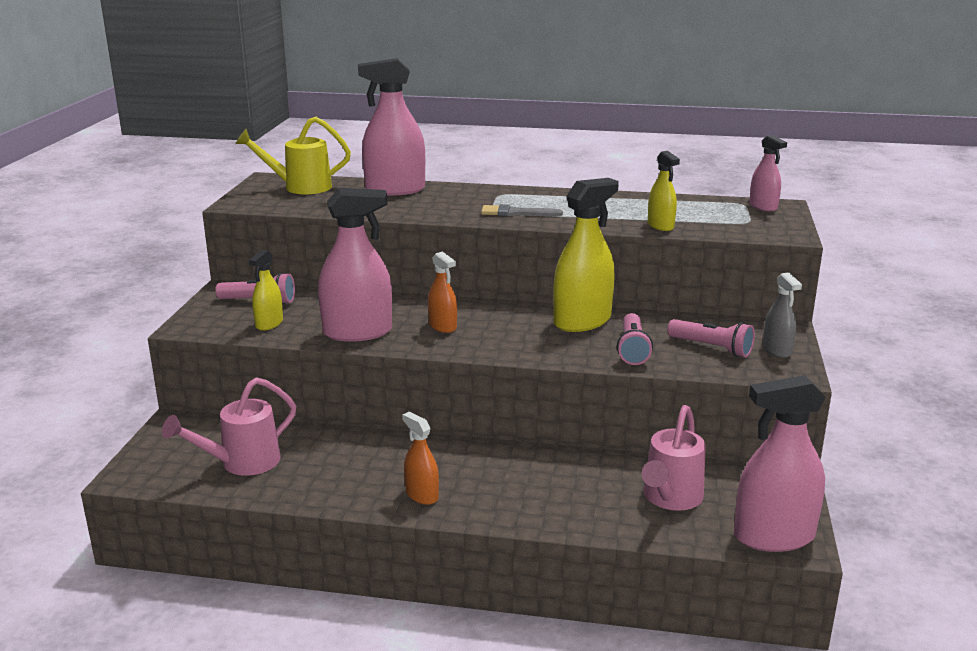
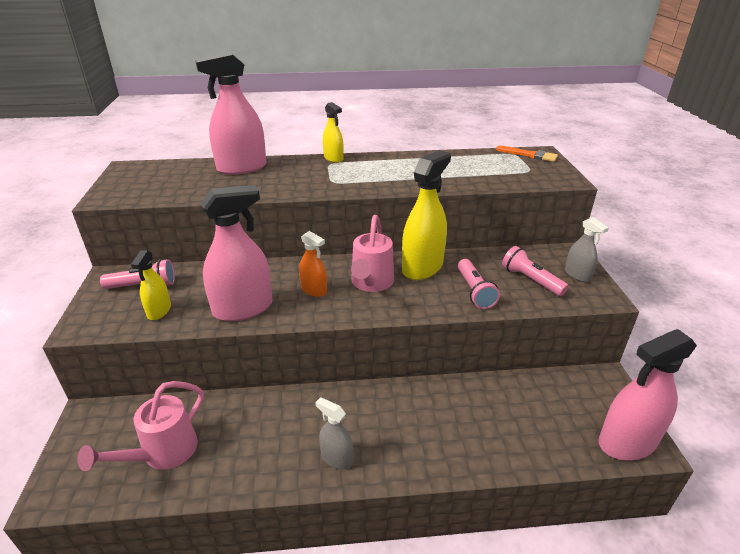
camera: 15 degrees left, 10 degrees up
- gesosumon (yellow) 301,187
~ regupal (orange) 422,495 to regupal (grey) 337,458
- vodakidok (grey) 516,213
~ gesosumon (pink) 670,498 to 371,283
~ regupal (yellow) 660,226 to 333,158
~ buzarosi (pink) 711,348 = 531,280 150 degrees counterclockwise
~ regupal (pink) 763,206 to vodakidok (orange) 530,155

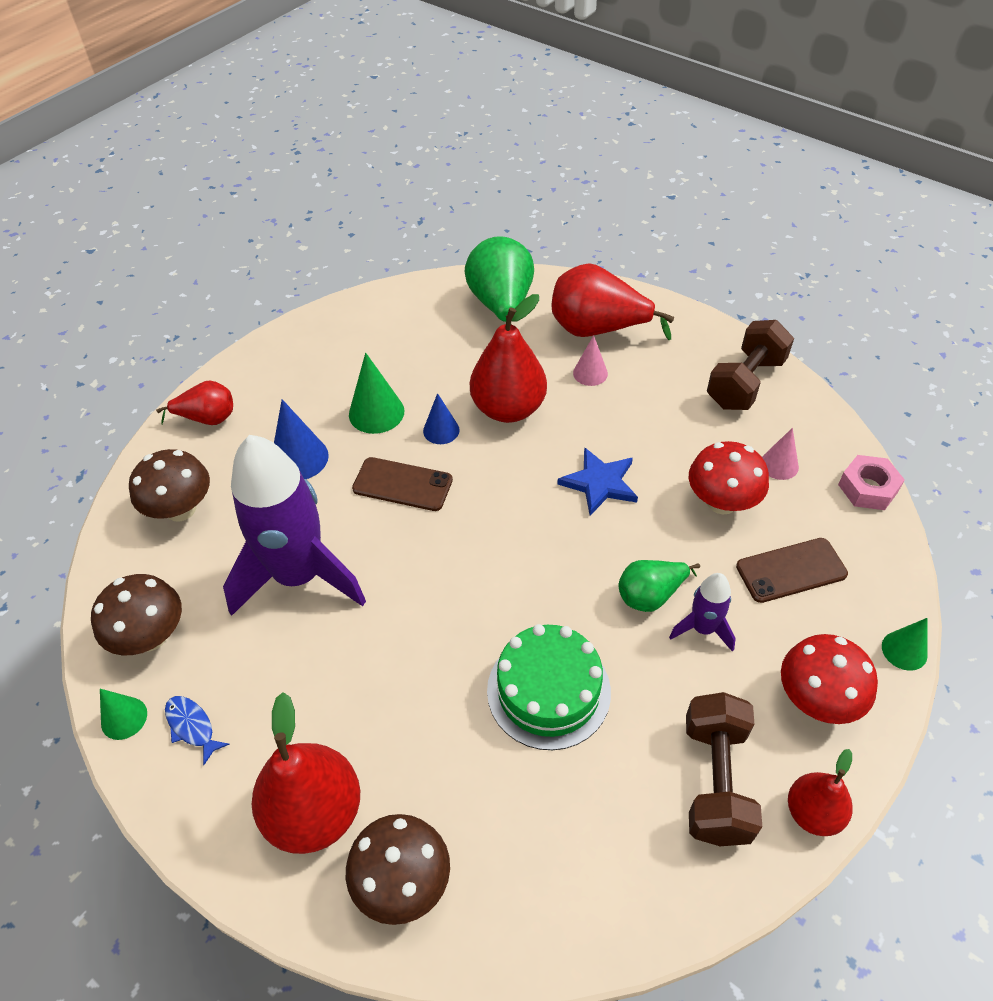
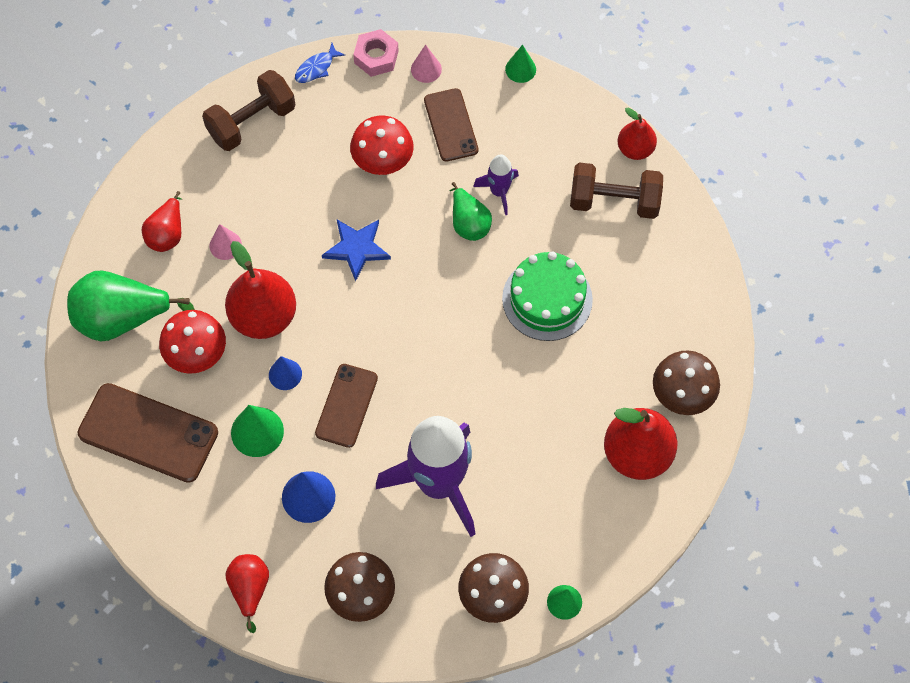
camera: 90 degrees left, 15 degrees up
~ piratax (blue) 192,727 to 316,68
~ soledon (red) 598,330 = 167,233 x0.58
~ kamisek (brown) 745,383 = 251,122 75 degrees counterclockwise
~ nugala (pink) 779,465 to 426,69
~ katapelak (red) 817,699 to 197,354
+ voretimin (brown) 148,433

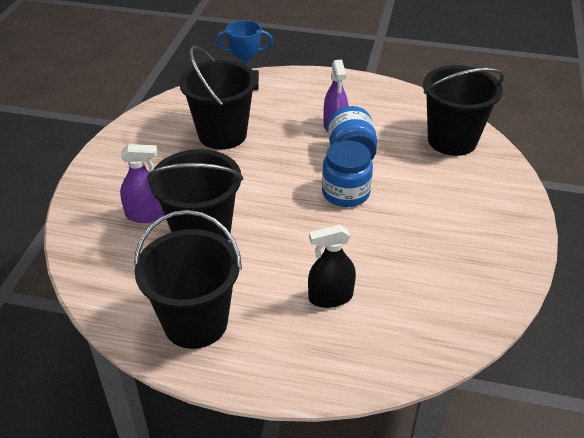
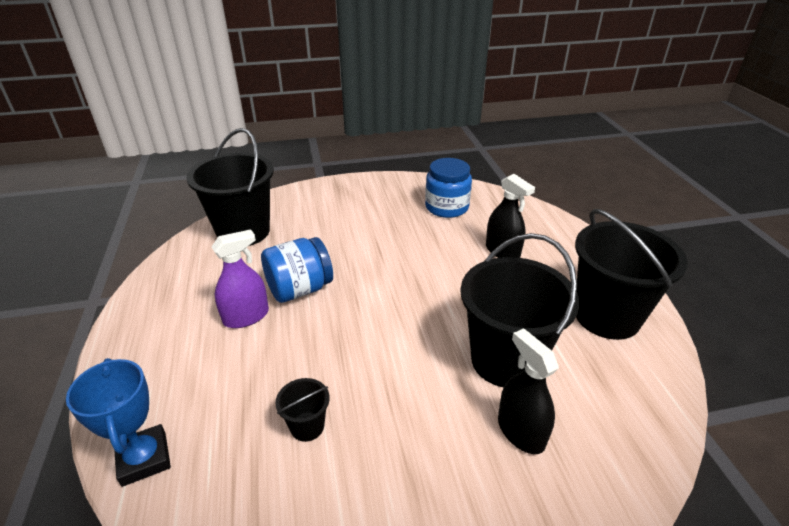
camera: 115 degrees left, 5 degrees down
~ regupal (purple) 146,214 to regupal (black) 520,431
~ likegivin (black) 222,134 = 307,426 x0.43
~ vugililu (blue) 345,193 to 446,207

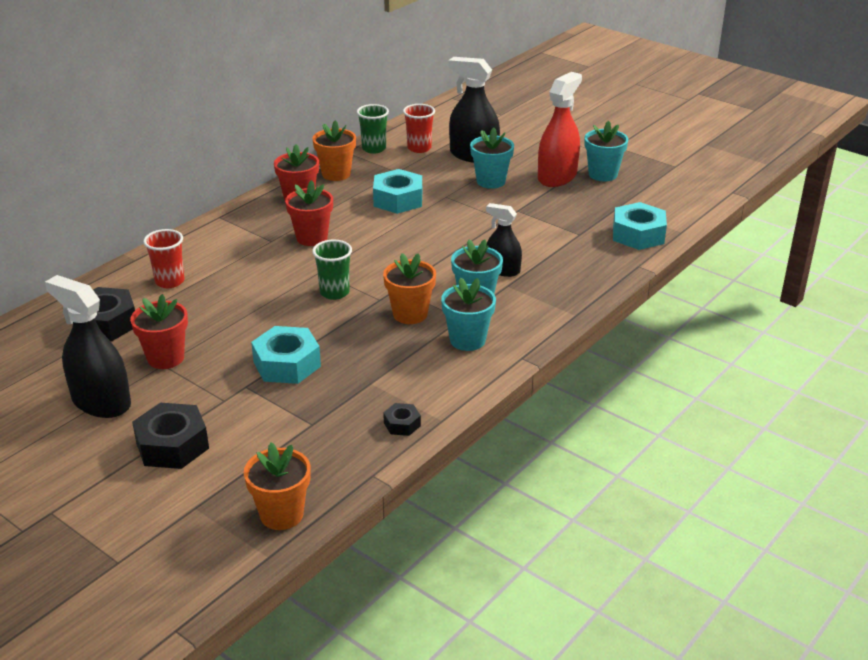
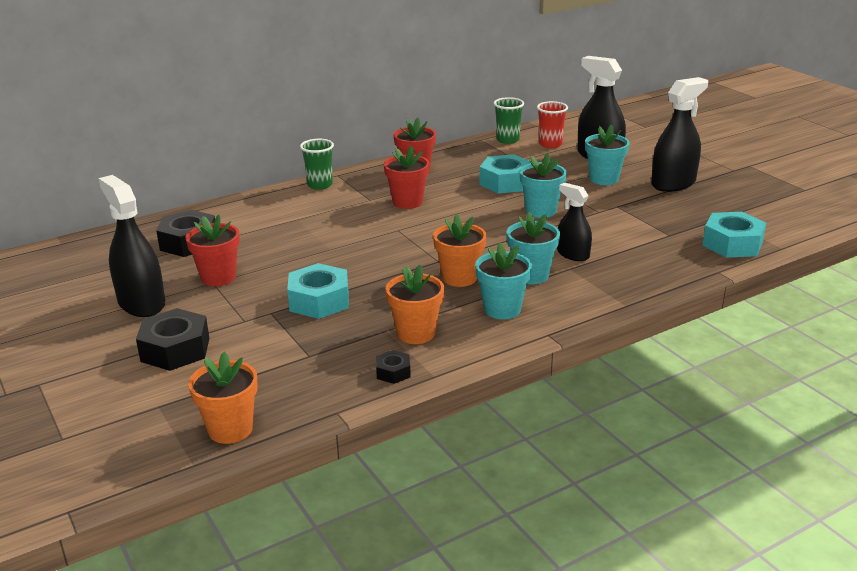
camera: 20 degrees right, 5 degrees down
- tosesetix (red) 169,281
~ tosesetix (green) 334,292 to 320,185
~ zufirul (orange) 336,174 to 416,333
~ regupal (red) 557,177 to regupal (black) 673,183
~ zufirul (turquoise) 603,174 to 541,211

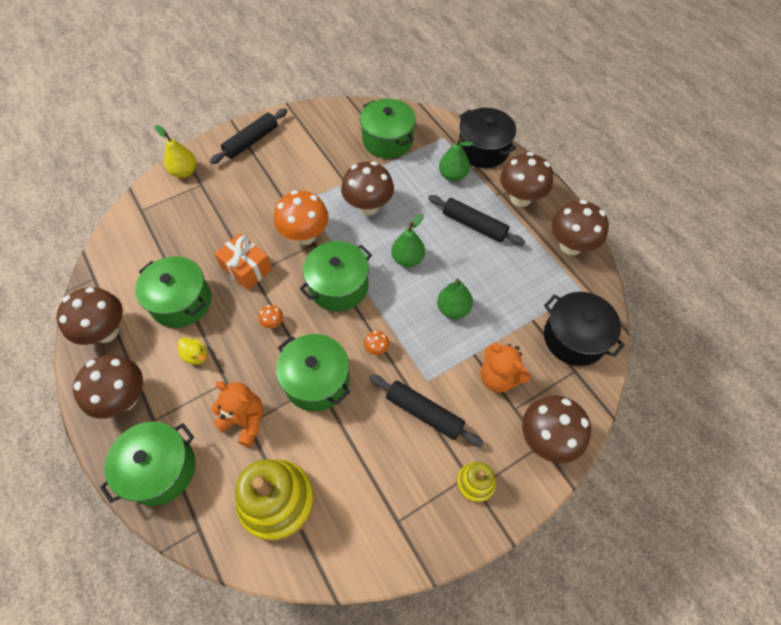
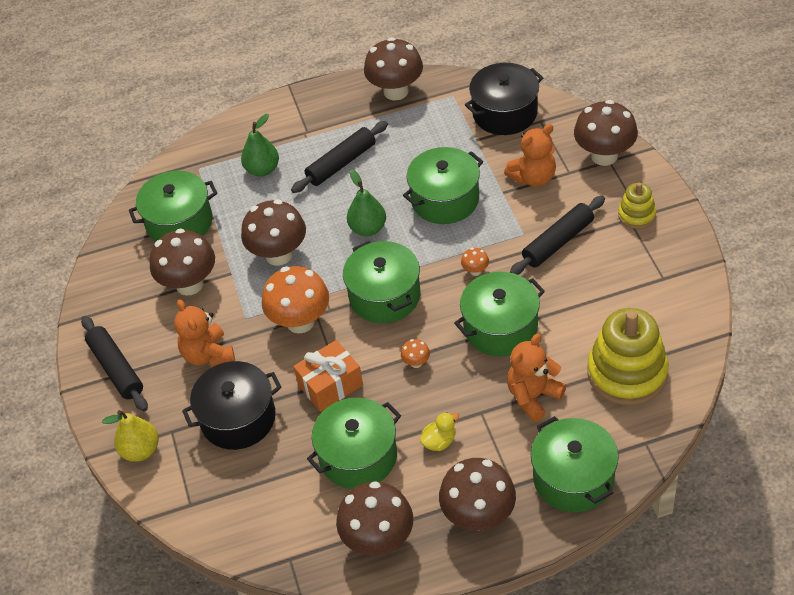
camera: 70 degrees left, 10 degrees down
~ soledon (green) 453,309 to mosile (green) 445,199
~ mosile (black) 483,149 to 238,418
~ katapelak (brown) 520,198 to 189,284
+ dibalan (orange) 208,355

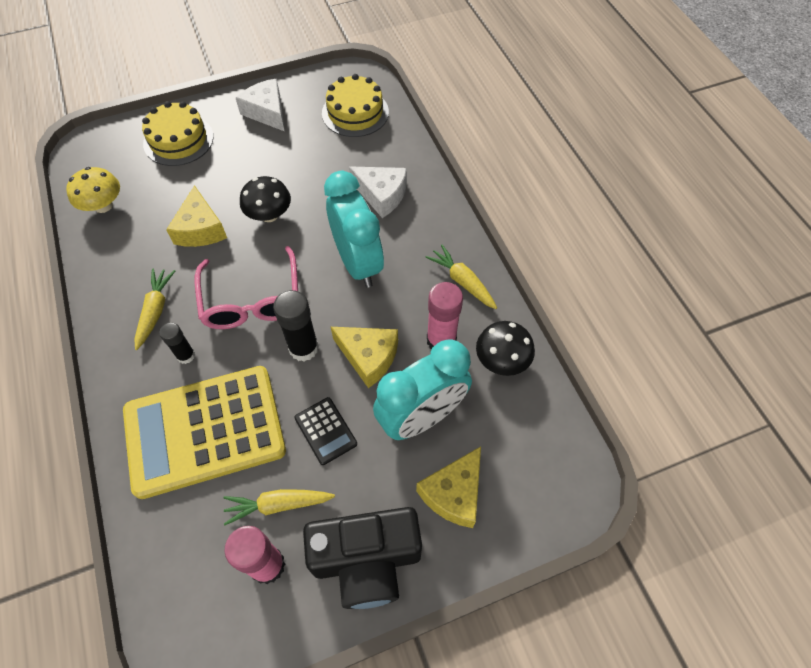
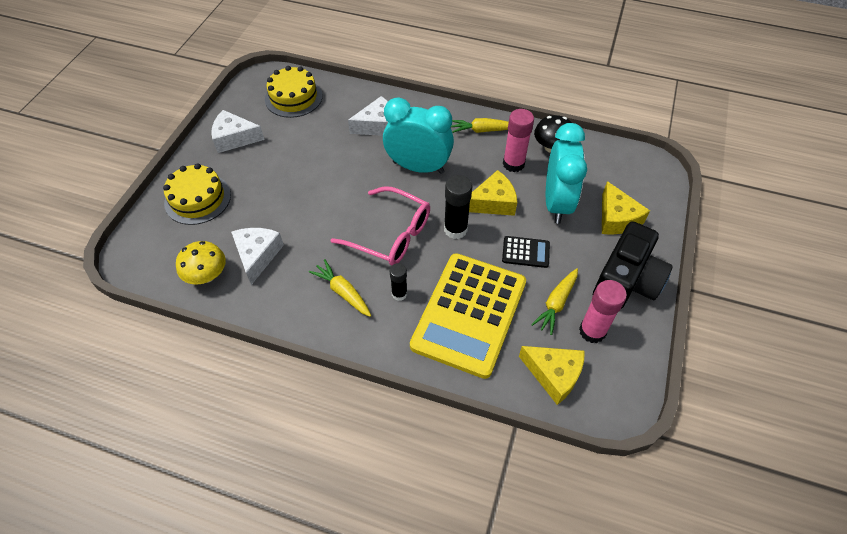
camera: 50 degrees left, 5 degrees down
~ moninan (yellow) 200,229 to 554,375
- katapelak (black) 269,215
+ moninan (white) 257,255

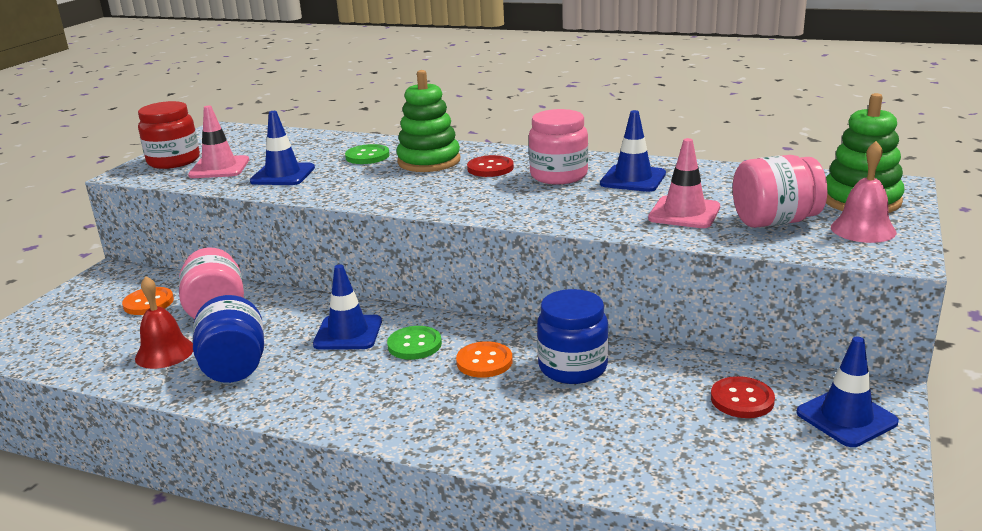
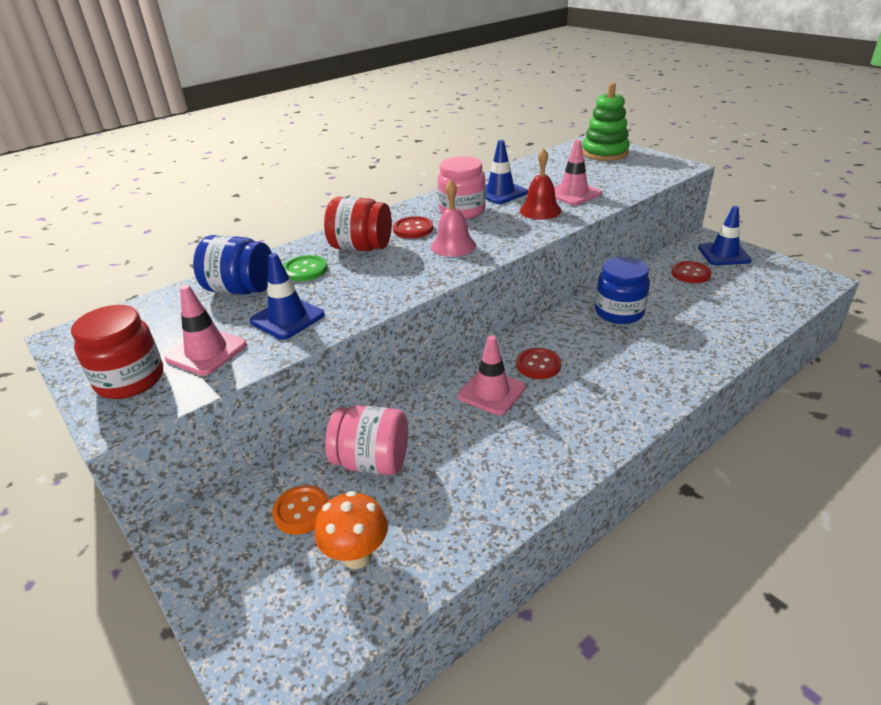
camera: 60 degrees left, 10 degrees up
~ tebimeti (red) 165,352 to 540,210
~ vugililu (blue) 234,367 to 240,289
~ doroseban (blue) 348,333 to doroseban (pink) 491,392
~ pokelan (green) 414,345 to pokelan (red) 538,365
~ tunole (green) 429,161 to vugililu (red) 361,247
- pokelan (orange) 484,361
- vugililu (pink) 775,221
~ tebimeti (pink) 863,229 to 453,246
+ katapelak (orange) 356,555

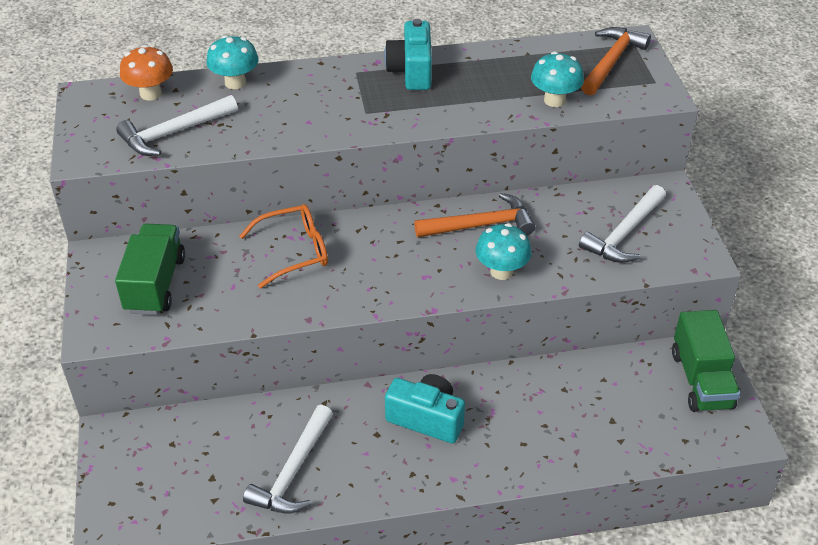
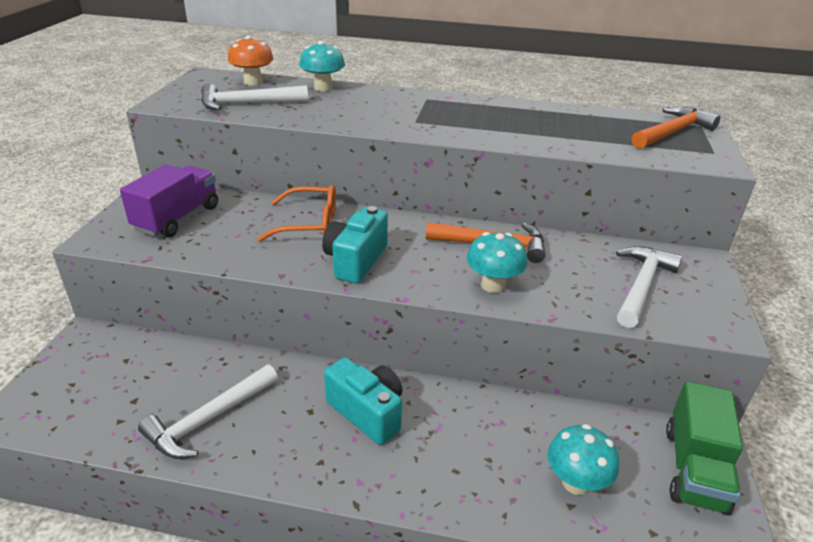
camera: 20 degrees right, 10 degrees down
~ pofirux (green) 155,284 to pofirux (purple) 177,218
~ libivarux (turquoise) 411,71 to 355,260
~ katapelak (turquoise) 554,100 to 576,482
~ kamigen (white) 624,233 = 641,286 150 degrees clockwise

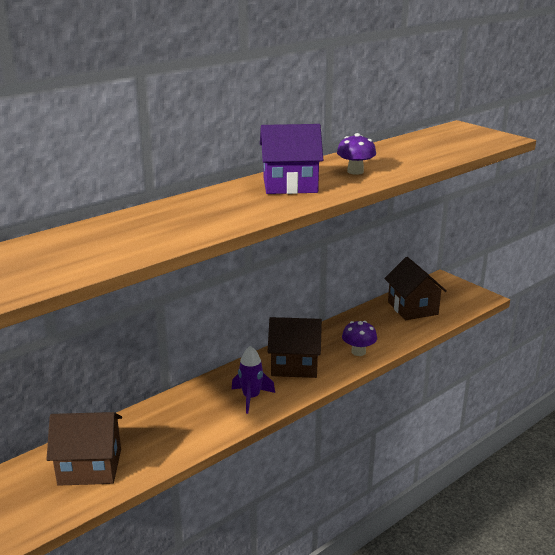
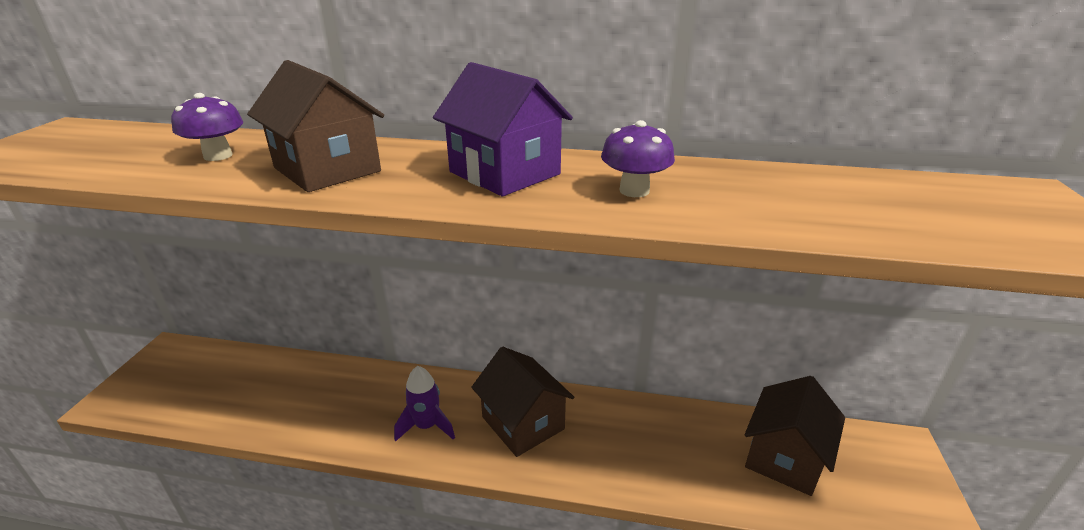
camera: 50 degrees right, 5 degrees up
~ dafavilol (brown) 90,467 to 327,169
~ katapelak (purple) 358,352 to 218,156

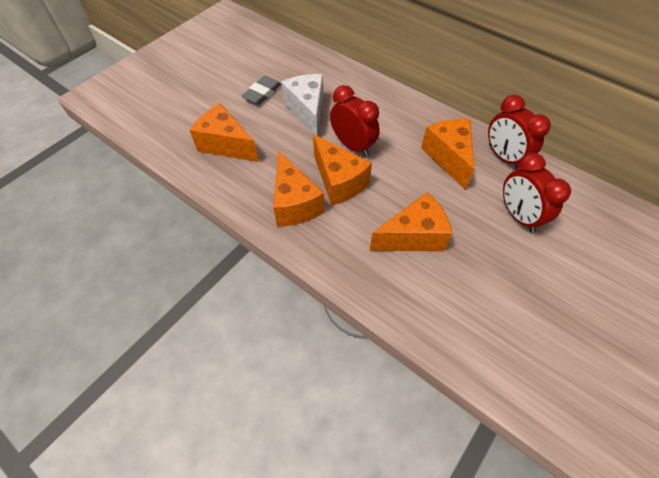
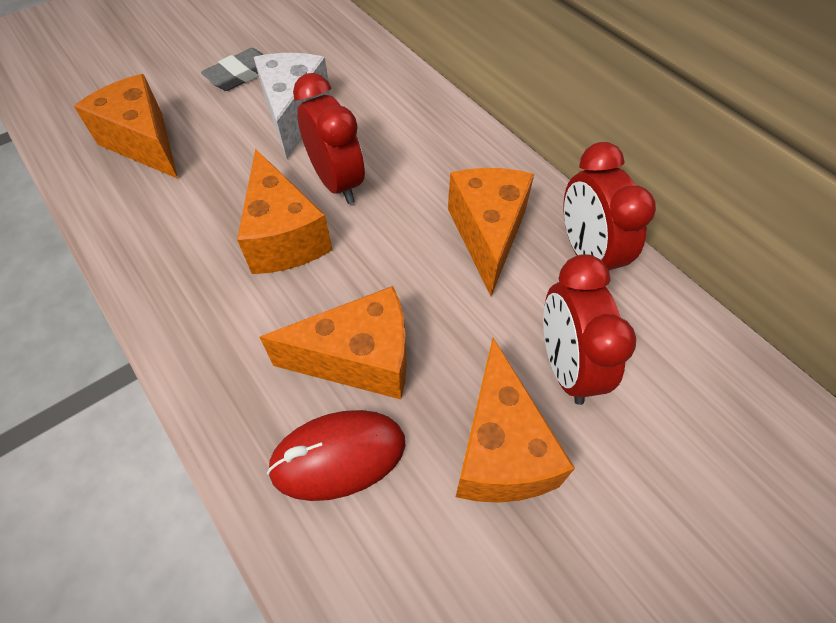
camera: 15 degrees right, 0 degrees up
~ moninan (orange) 294,204 to 500,450
+ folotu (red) 338,456

